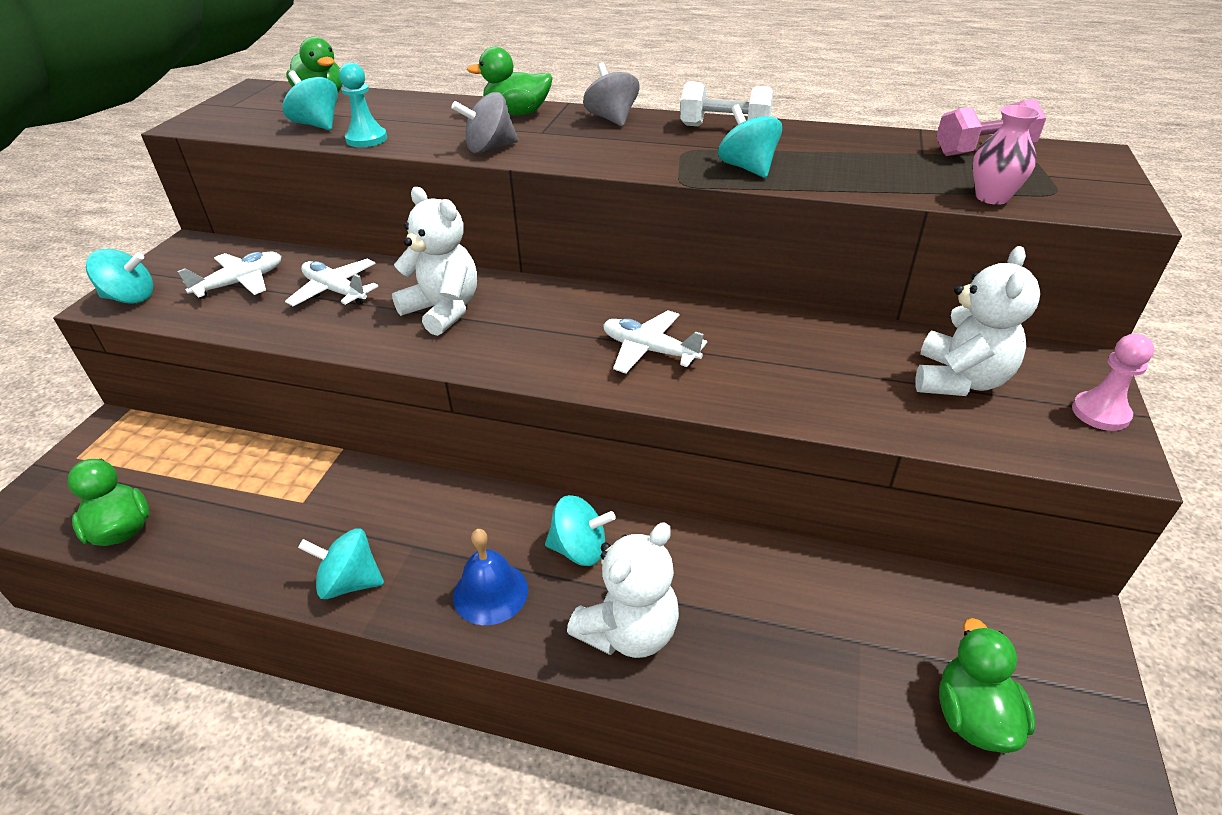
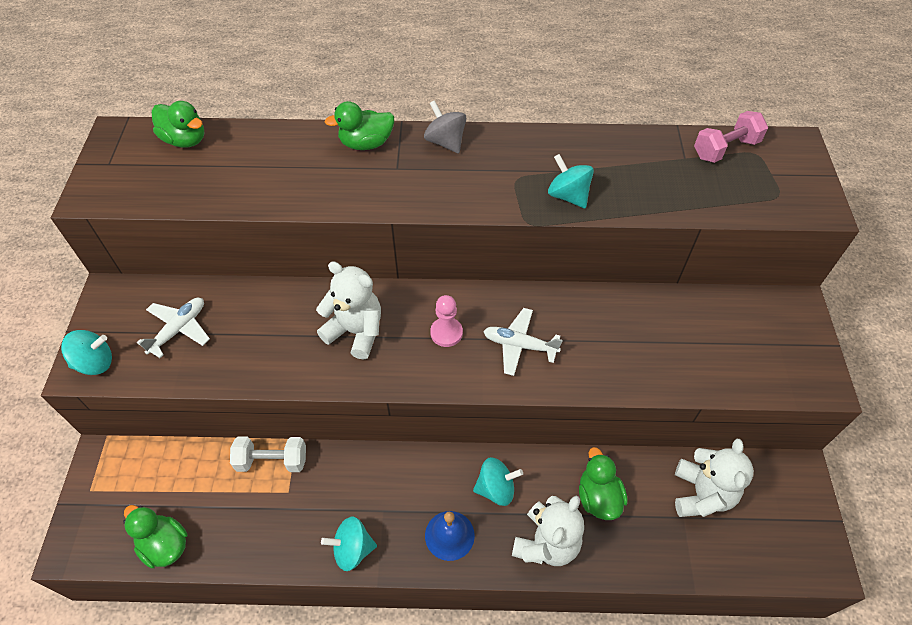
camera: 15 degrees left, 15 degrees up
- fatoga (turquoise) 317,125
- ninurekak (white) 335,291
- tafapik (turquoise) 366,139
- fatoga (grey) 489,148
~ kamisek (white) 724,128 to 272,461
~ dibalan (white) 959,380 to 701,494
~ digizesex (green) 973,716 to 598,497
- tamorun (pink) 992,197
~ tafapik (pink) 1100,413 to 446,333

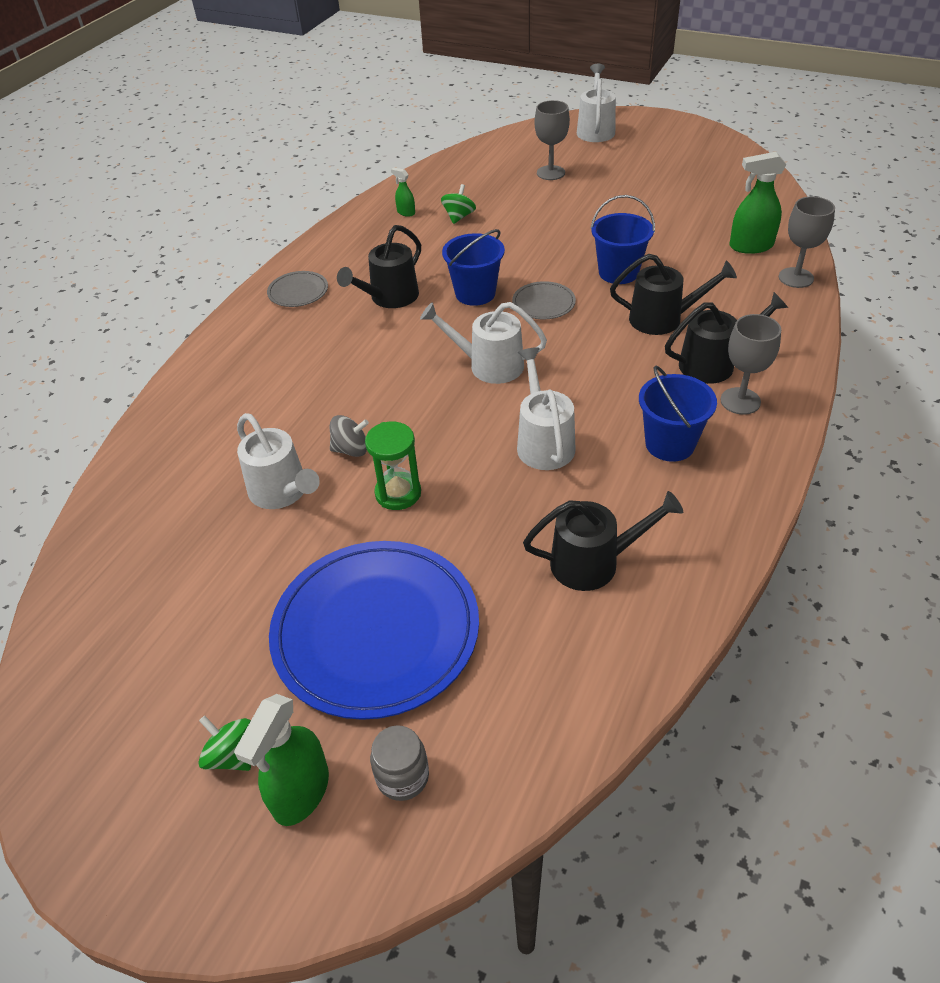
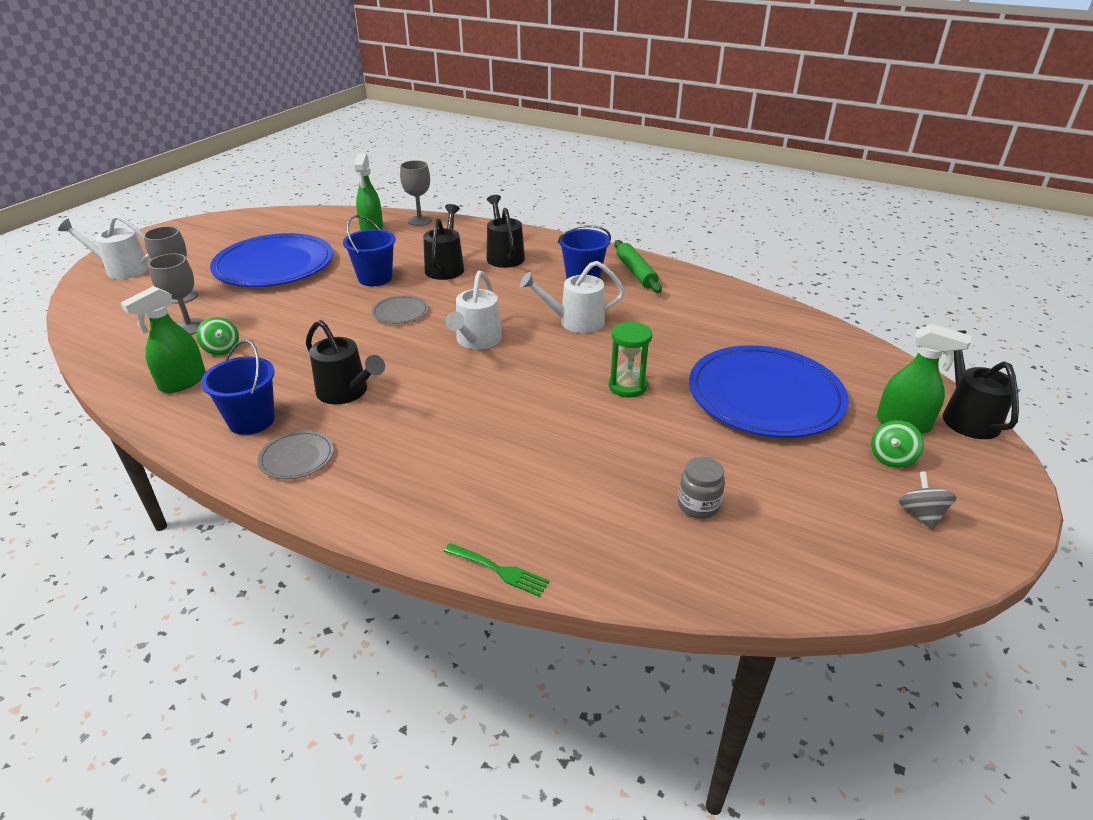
camera: 90 degrees left, 10 degrees down
- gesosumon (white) 282,492
~ fatoga (grey) 351,449 to 920,514
~ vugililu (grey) 402,776 to 698,505
~ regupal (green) 406,212 = 182,382 x1.94
~ fatoga (green) 459,217 = 221,349 150 degrees counterclockwise
~ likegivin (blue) 475,293 to 251,420
~ gesosumon (black) 594,562 to 966,416
~ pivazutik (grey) 740,401 to 189,327
+ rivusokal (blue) 274,265
+ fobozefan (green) 499,570
+ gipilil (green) 636,272

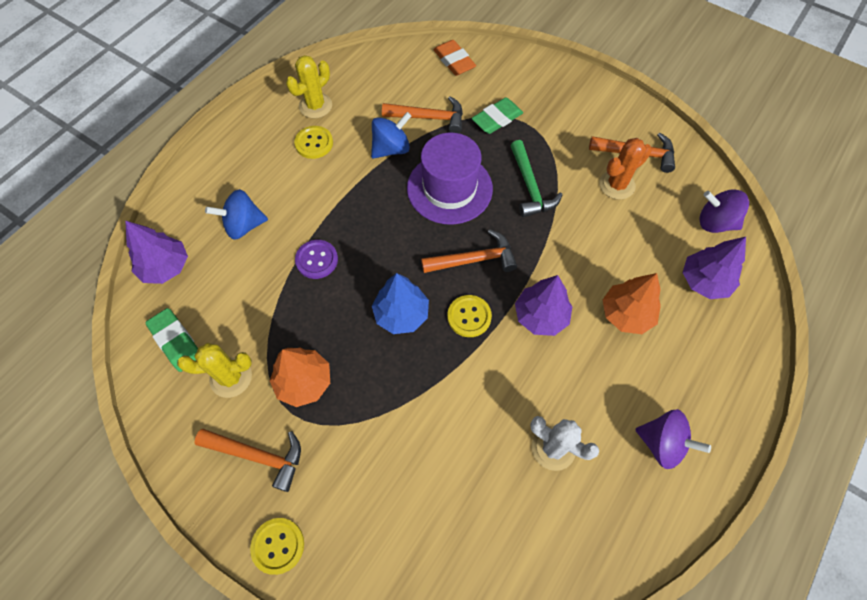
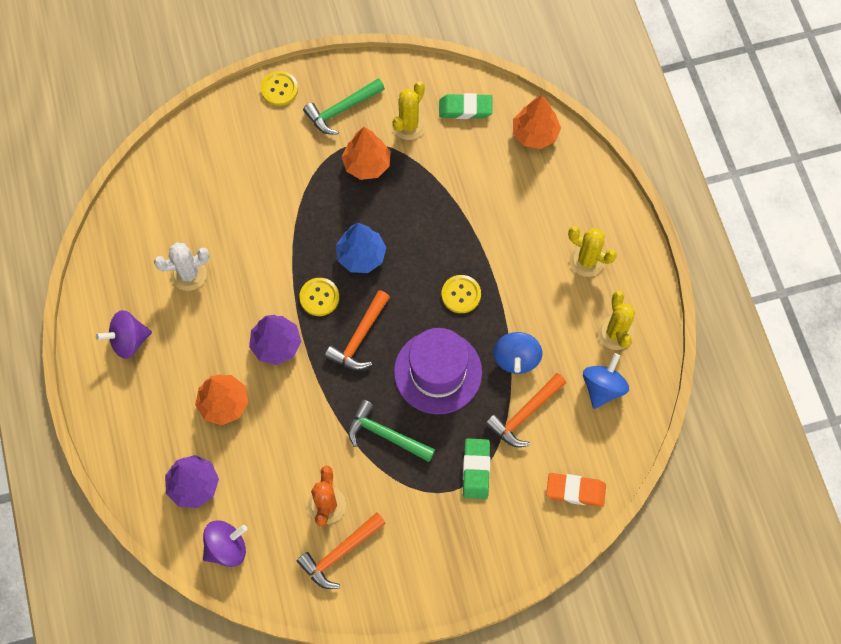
camera: 130 degrees right, 5 degrees up
~ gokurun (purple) 165,267 to gokurun (orange) 535,133
~ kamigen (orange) 258,456 to kamigen (green) 341,110
~ fatoga (blue) 244,225 to 602,387
~ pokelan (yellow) 314,143 to 461,294
- pokelan (purple) 317,260
+ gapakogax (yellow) 587,260

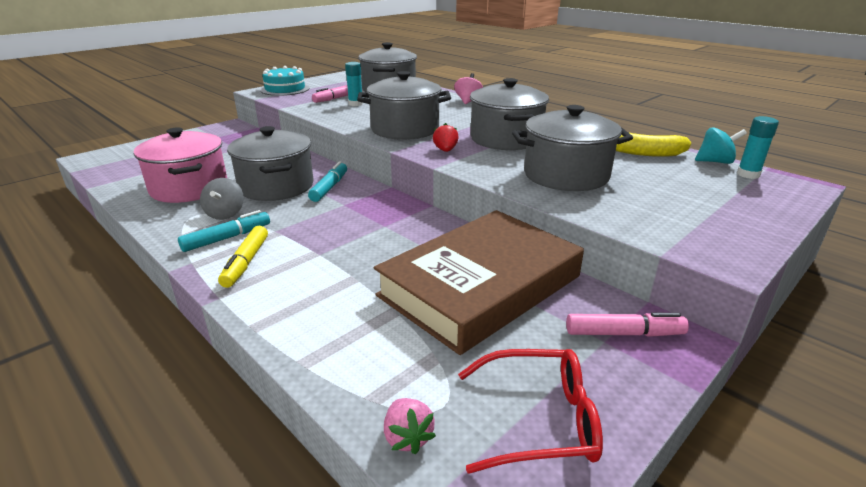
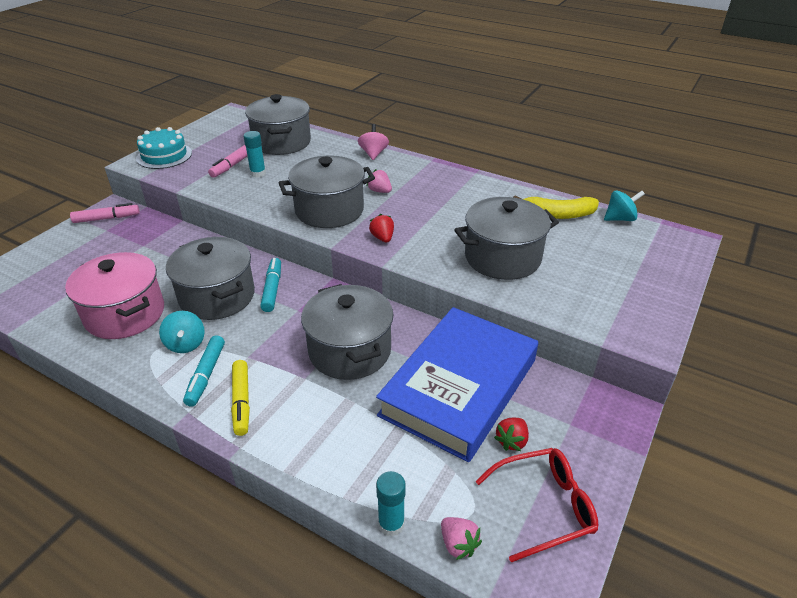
camera: 15 degrees left, 10 degrees up
~ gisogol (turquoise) 227,238 = 206,375 150 degrees clockwise
~ fatoga (grey) 225,214 to fatoga (turquoise) 186,344
~ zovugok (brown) 480,285 to zovugok (blue) 459,387
~ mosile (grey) 506,139 to 349,351
~ gisogol (pink) 624,333 to 107,218
~ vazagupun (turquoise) 748,174 to 391,524
+ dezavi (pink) 380,191
+ dezavi (red) 511,441

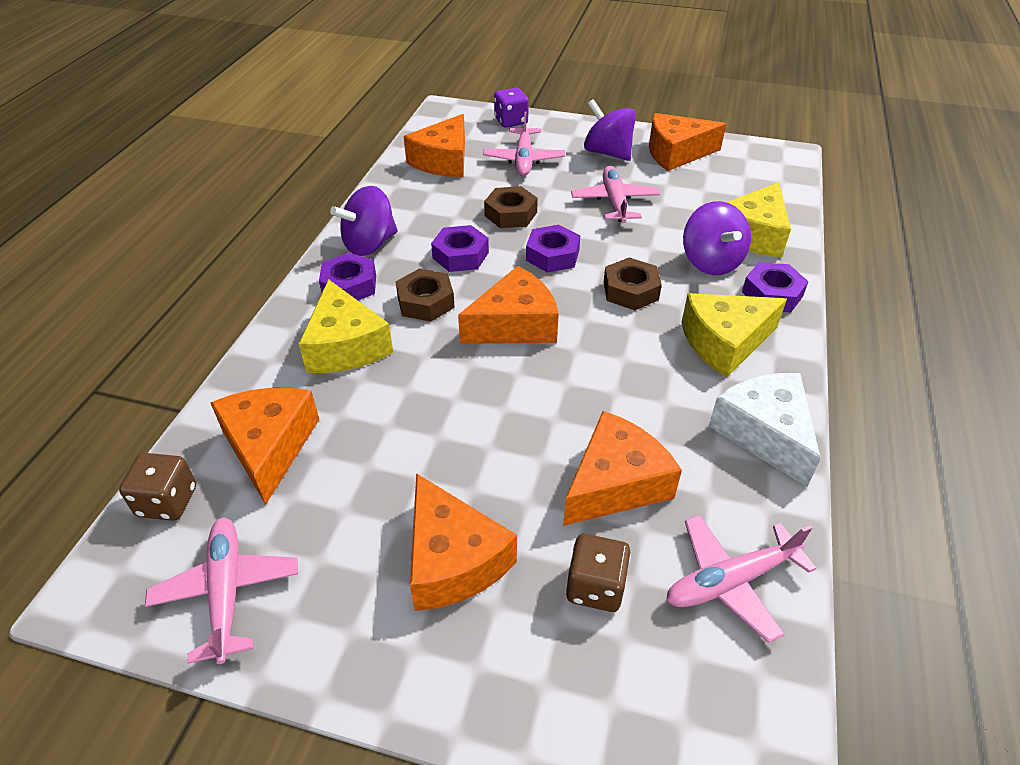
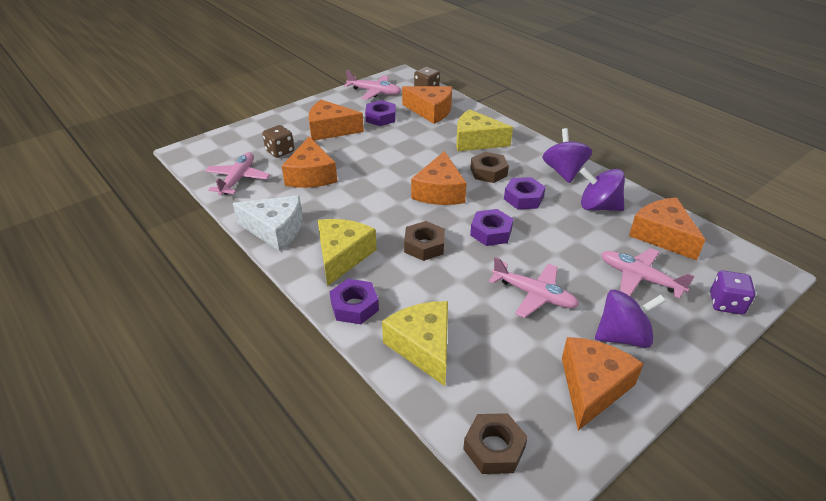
camera: 125 degrees right, 5 degrees down
~ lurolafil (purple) 349,285 to 380,117
~ lurolafil (brown) 510,214 to 494,448
~ fatoga (purple) 711,262 to 598,207

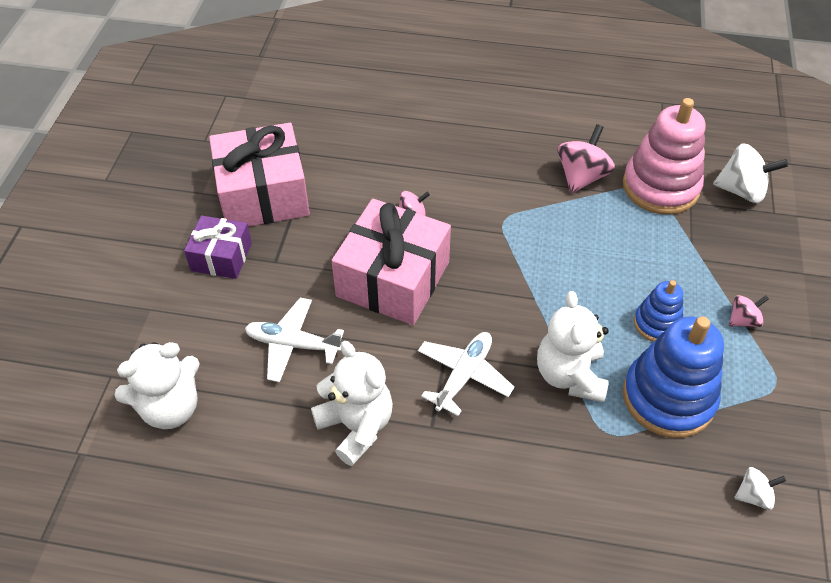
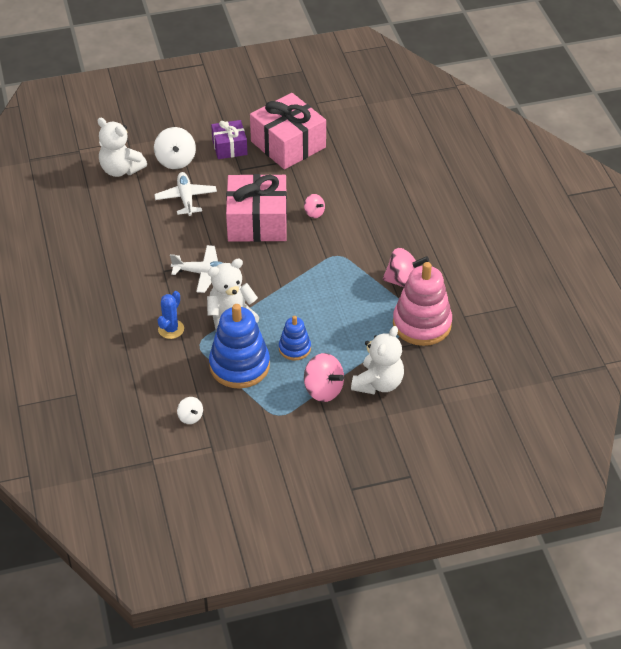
camera: 65 degrees right, 5 degrees down
~ dibalan (white) 356,426 to 378,383
~ fatoga (white) 741,191 to 176,161
~ fatoga (pink) 743,320 = 323,390 x1.77
+ gapakogax (blue) 171,329

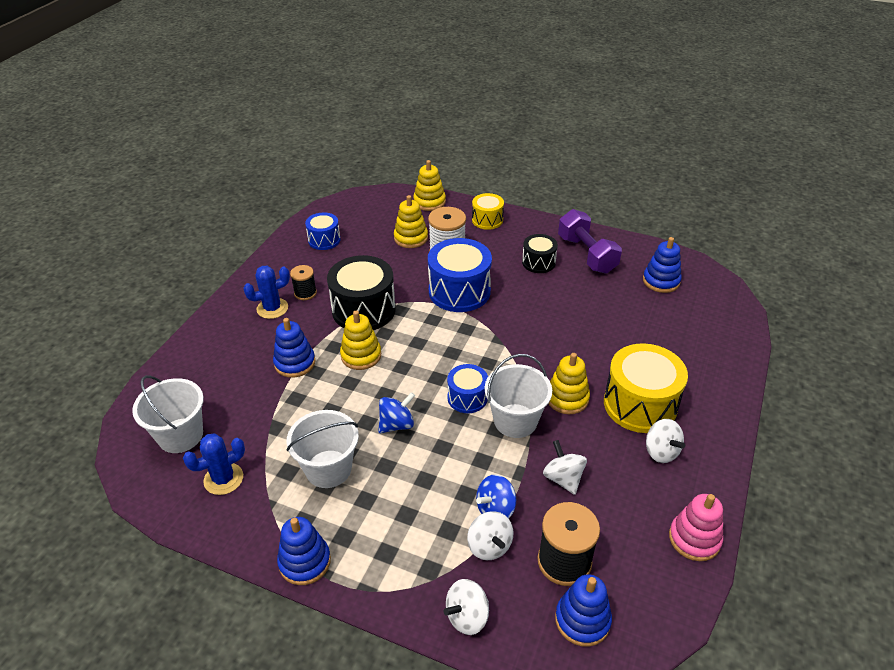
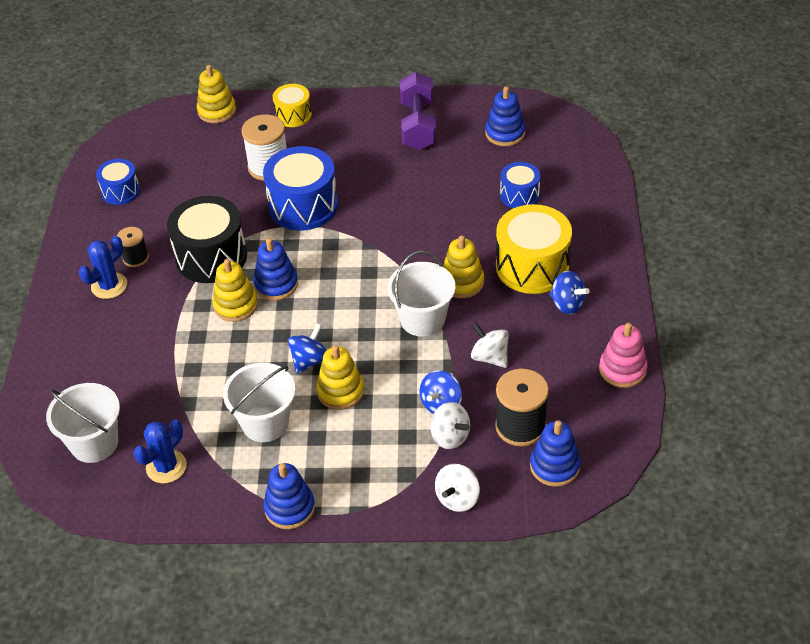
camera: 20 degrees left, 5 degrees up
~ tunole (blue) 295,363 to 276,284
~ tunole (yellow) 411,238 to 340,391
~ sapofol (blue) 467,398 to 519,195
- sapofol (black) 538,262
~ kamisek (purple) 586,254 = 418,125 45 degrees clockwise
~ fatoga (white) 661,452 to fatoga (blue) 567,304

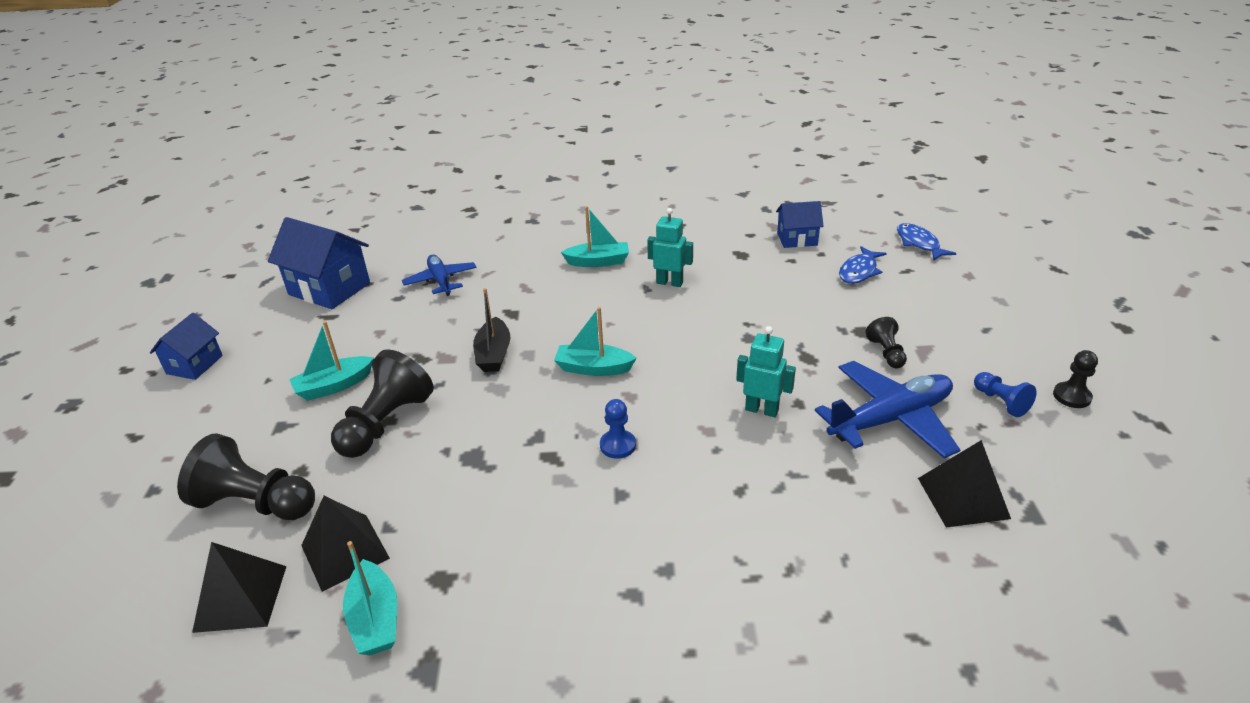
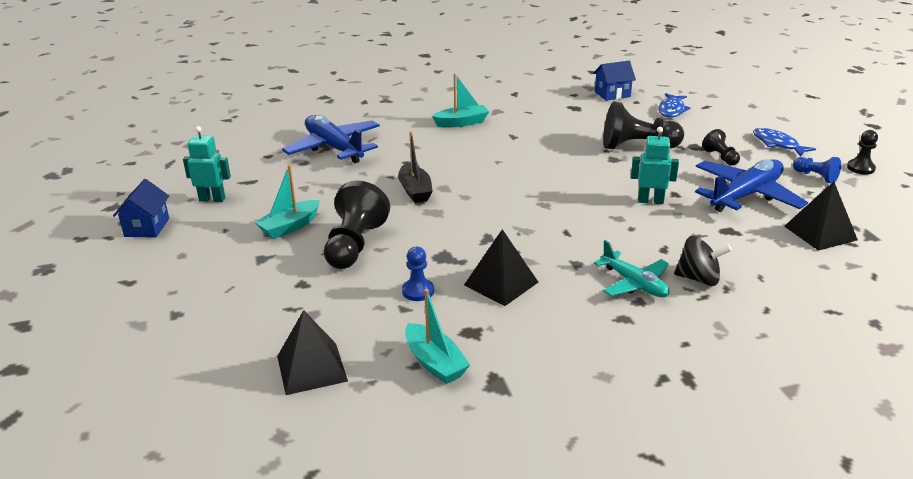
camera: 15 degrees left, 5 degrees down
~ tafapik (black) 256,503 to 637,146
- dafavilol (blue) 329,289
~ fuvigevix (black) 344,551 to 501,283
~ ninurekak (blue) 441,281 = 334,148 x1.61
- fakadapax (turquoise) 593,368
~ tafapik (blue) 618,445 to 418,291
~ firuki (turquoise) 669,283 to 212,199
~ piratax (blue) 919,243 to 777,144
+ ninurekak (turquoise) 634,284
+ fatoga (black) 698,279

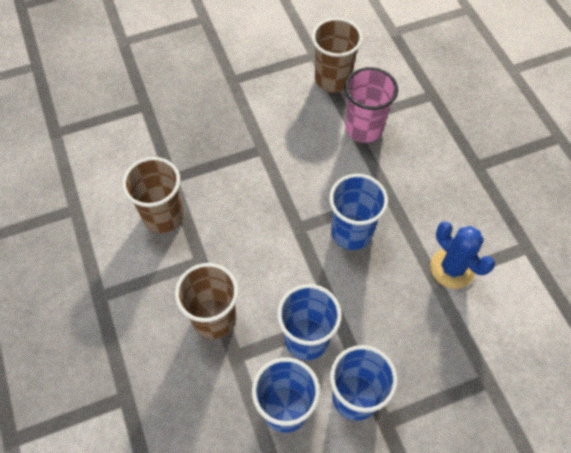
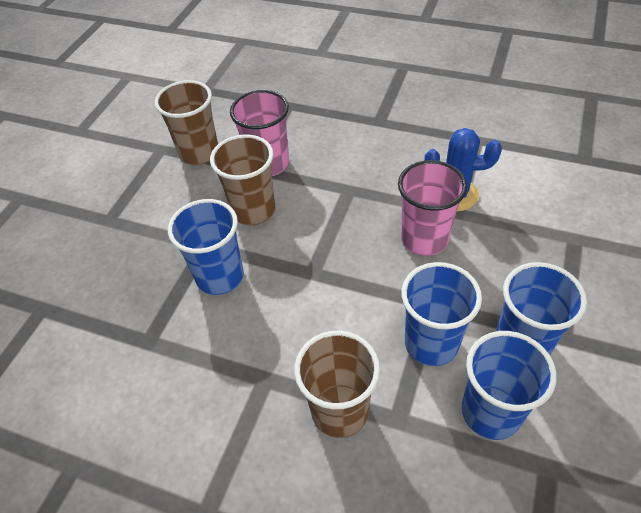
camera: 45 degrees left, 10 degrees down
~ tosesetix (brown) 163,216 to 253,210
~ tosesetix (blue) 351,232 to 220,276
+ tosesetix (pink) 424,239

